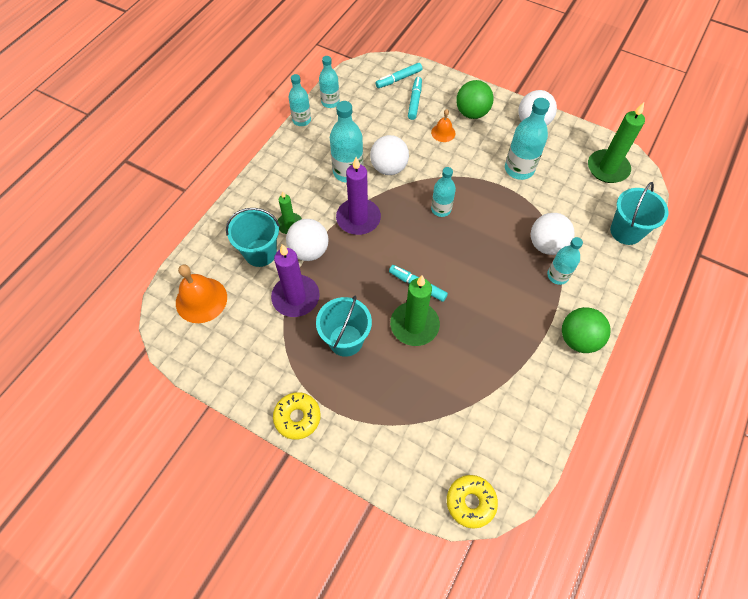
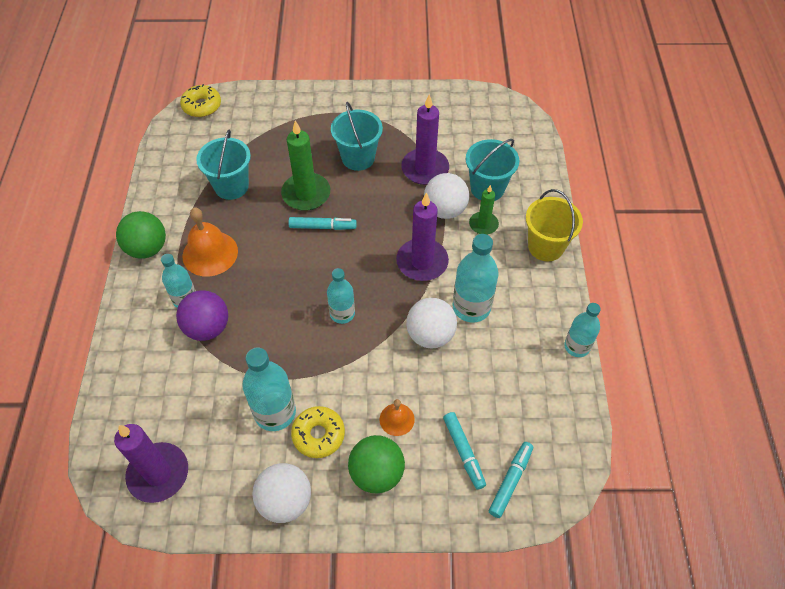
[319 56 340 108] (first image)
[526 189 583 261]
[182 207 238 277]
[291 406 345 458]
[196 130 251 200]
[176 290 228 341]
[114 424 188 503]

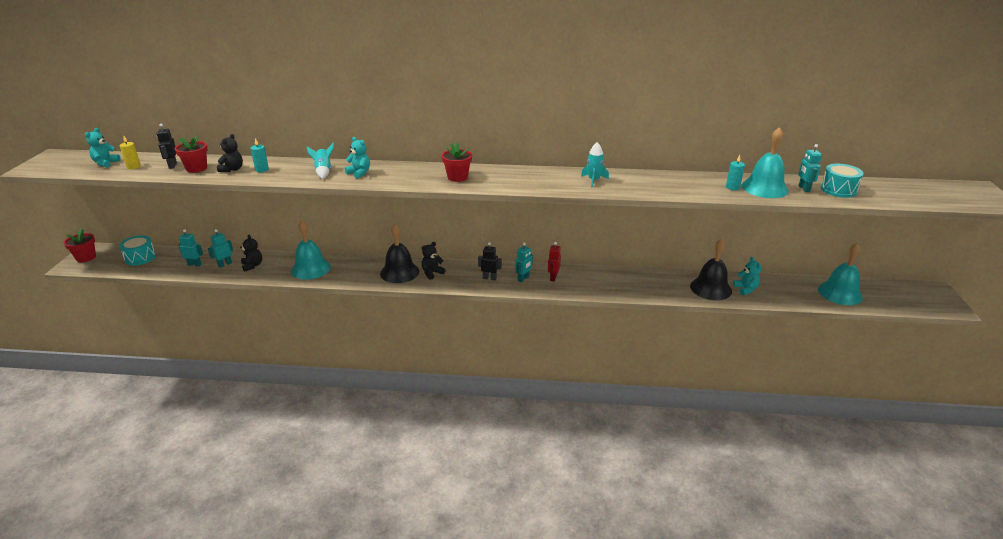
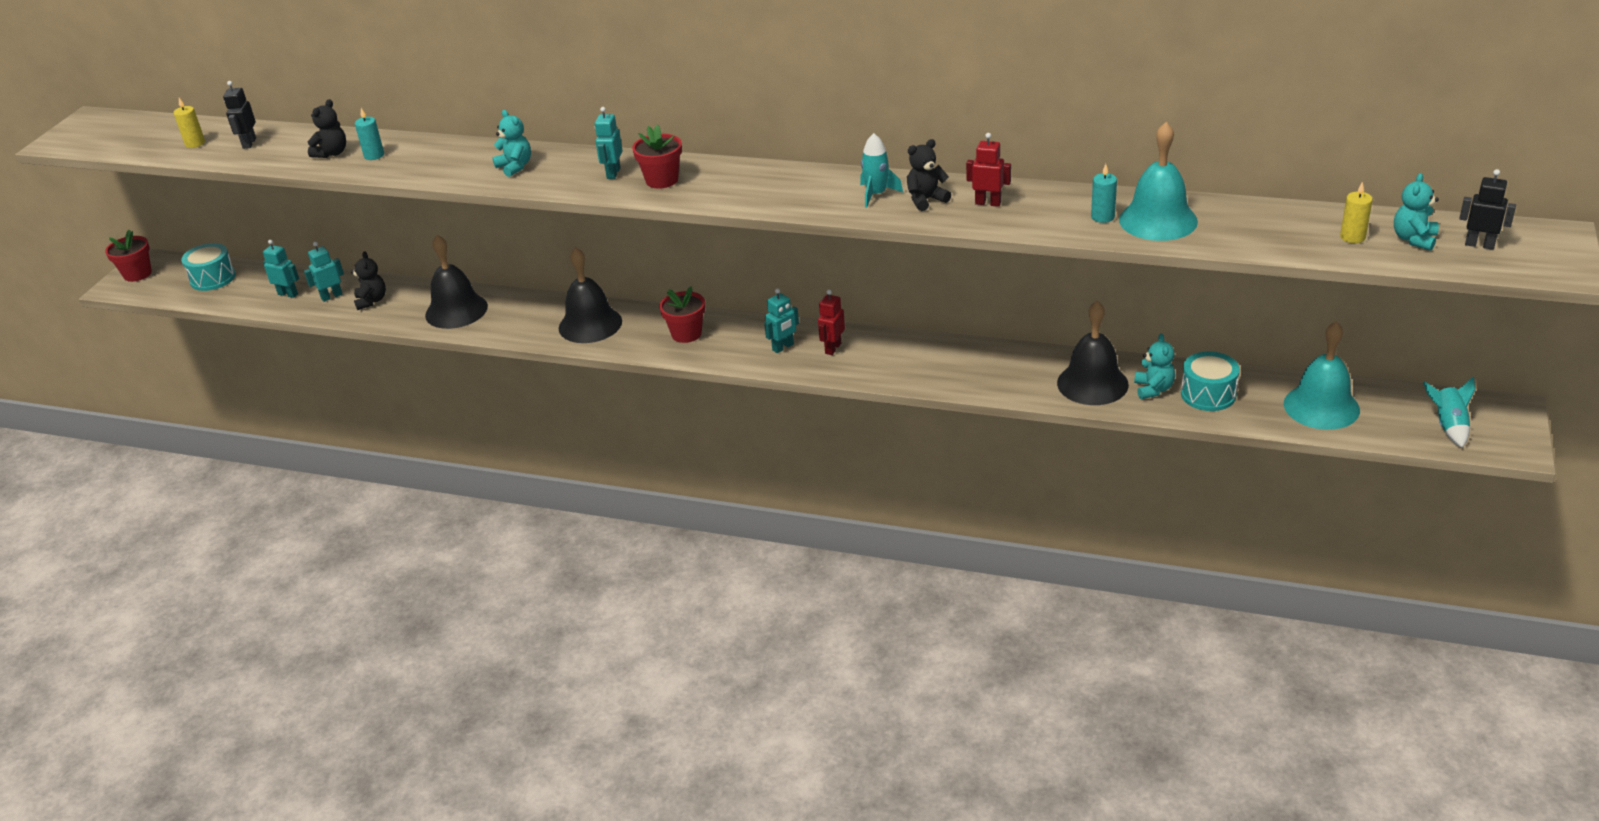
[966 133 1011 207]
[1340 182 1373 243]
[1394 173 1439 251]
[660 286 705 343]
[1423 377 1475 448]
[907 139 951 211]
[1459 169 1516 250]
[595 107 623 179]
[1181 351 1240 411]
[425 235 488 329]

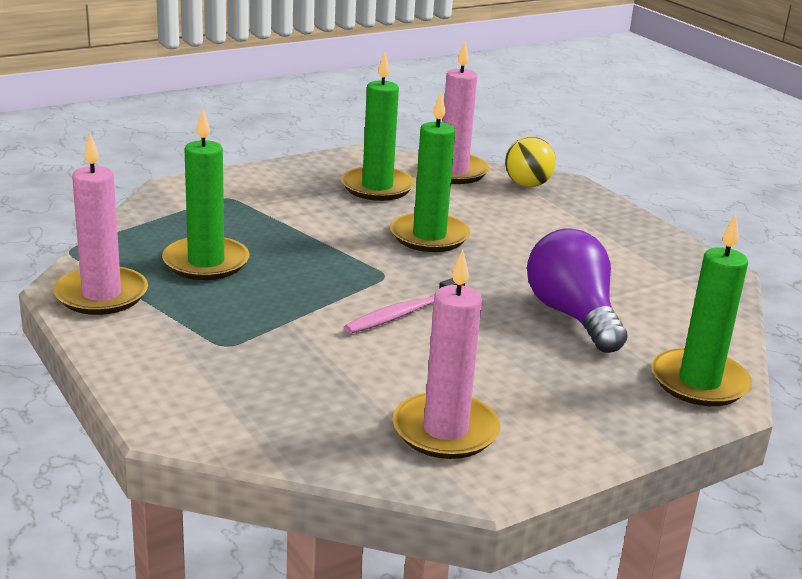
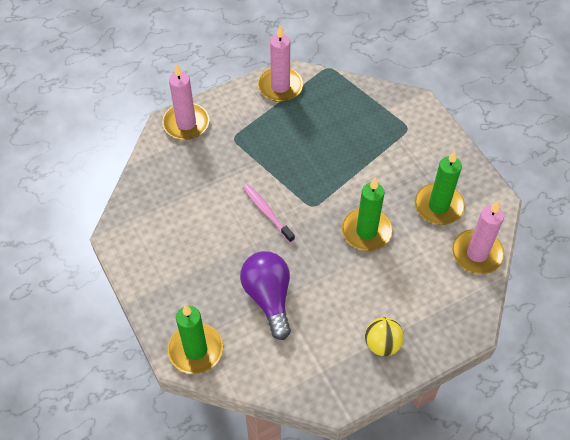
[162 109 250 280] (first image)
[162 64 209 140]
[365 317 404 356]
[240 251 291 340]

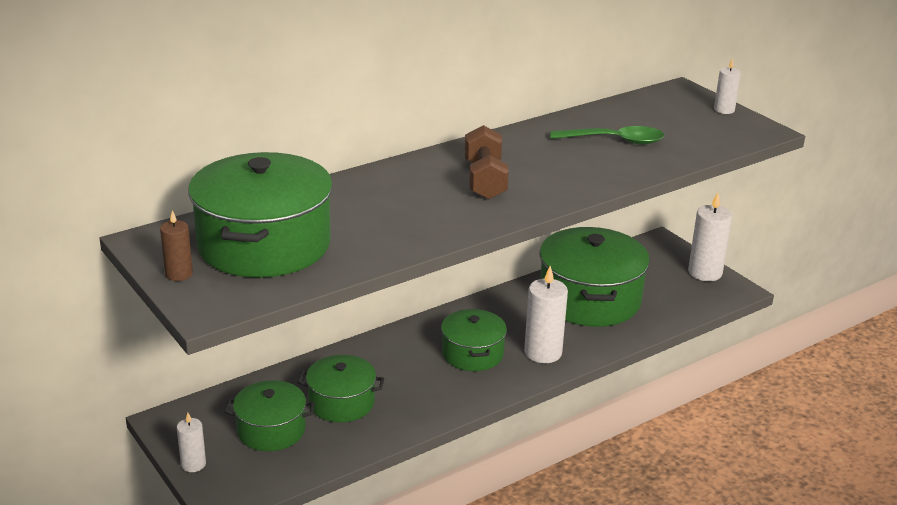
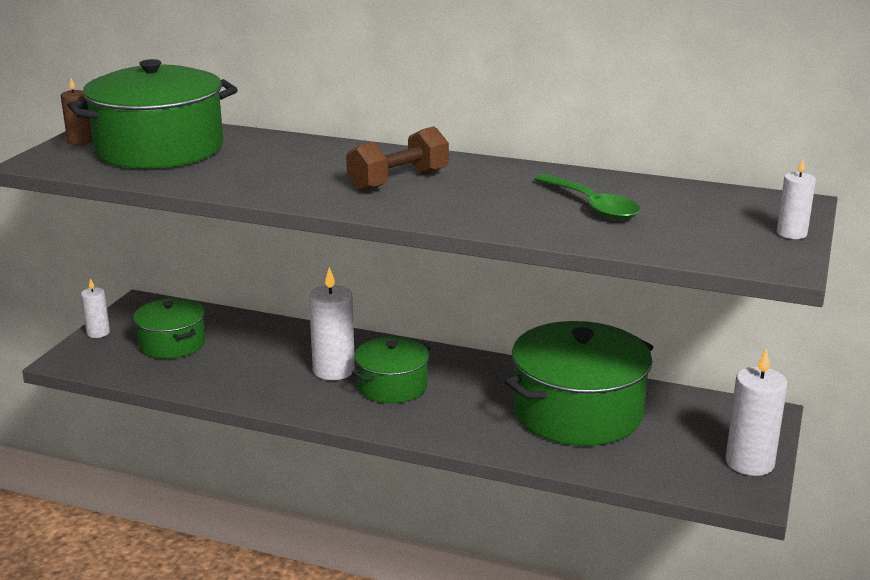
[298 355 384 422] (first image)
[309 267 355 380]

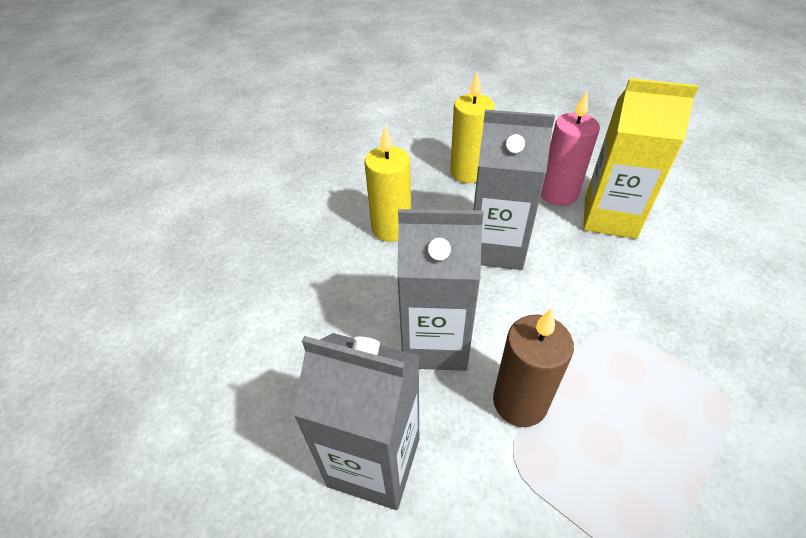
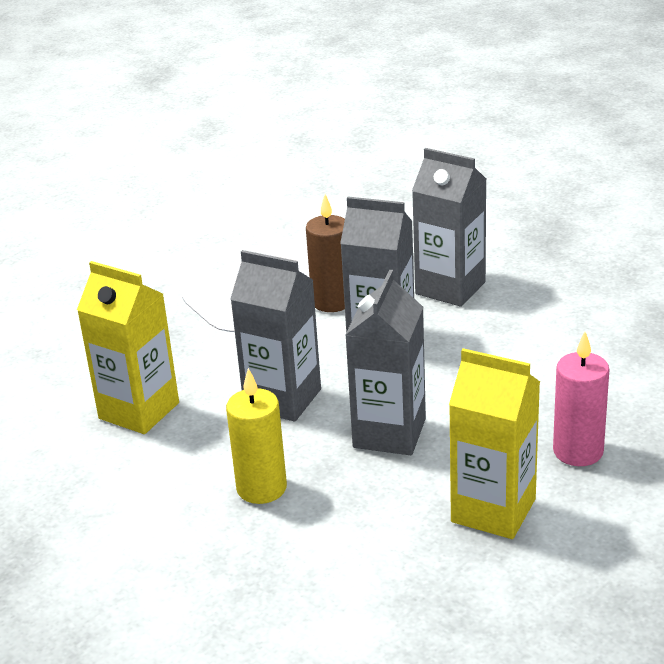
[449 348 540 539]
[553 332 610 466]
[345 270 426 455]

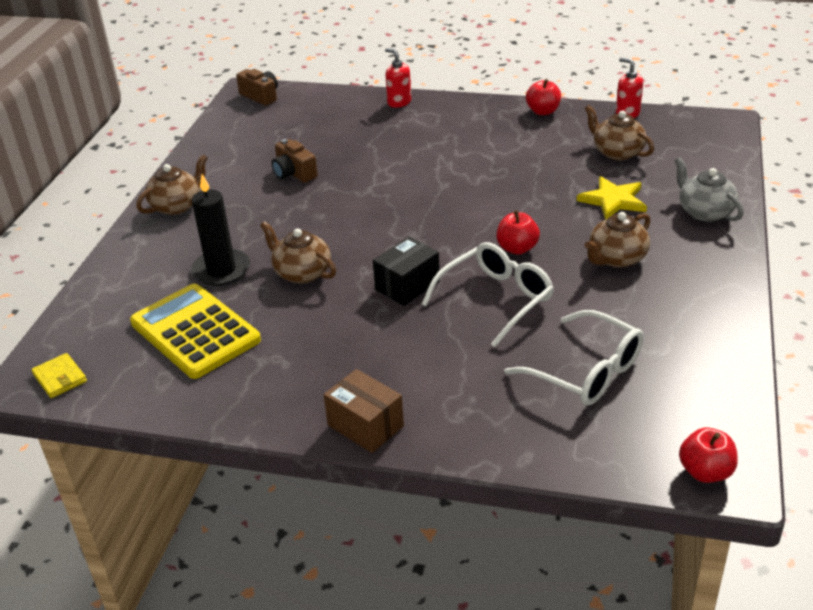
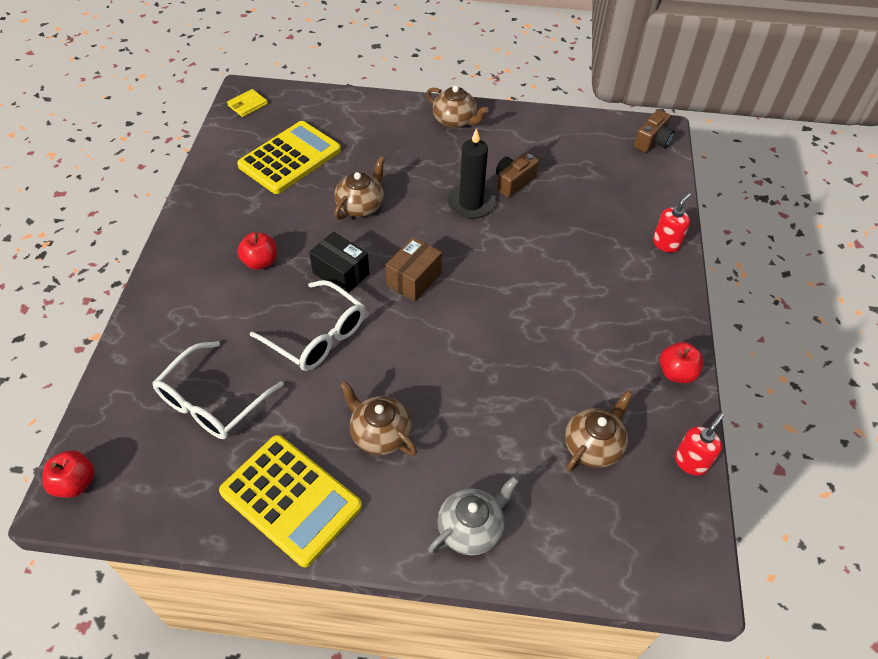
[577 176 647 220] (first image)
[219 435 362 567]
[447 128 496 218]
[386 237 442 302]
[237 232 277 270]

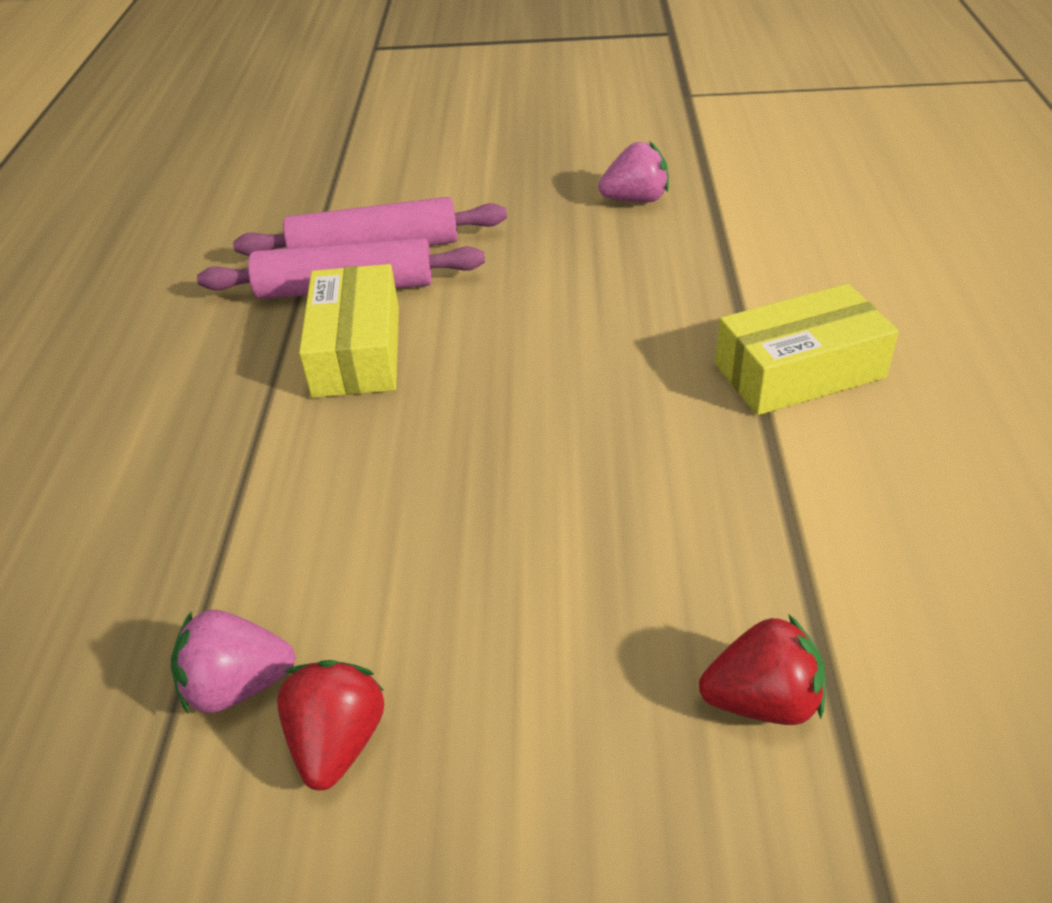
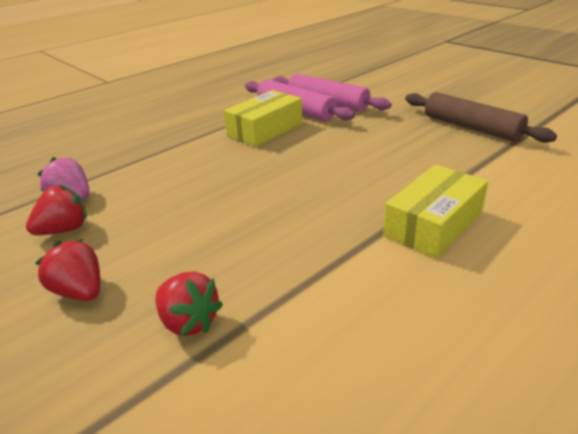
[35 239 100 301]
[405 92 557 143]
[383 165 488 259]

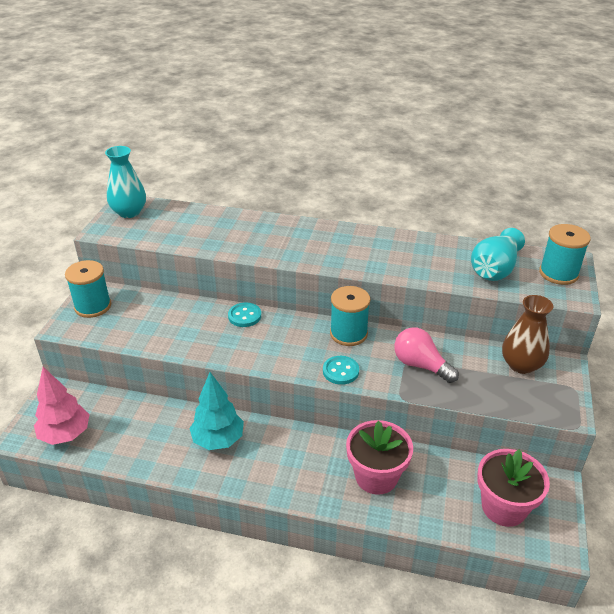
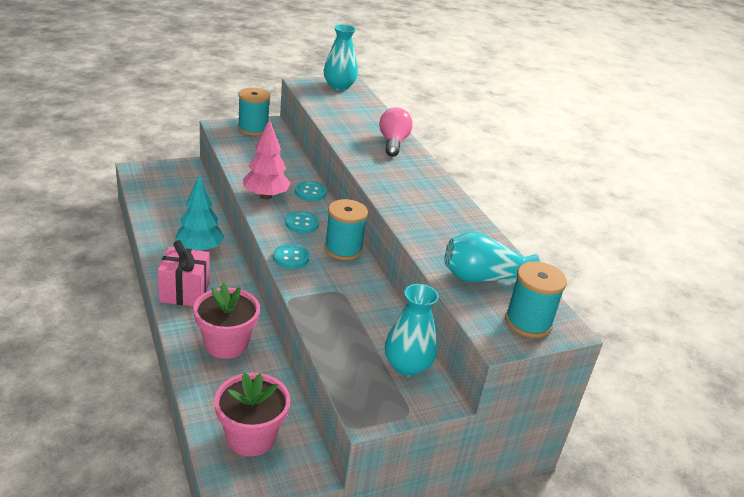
[158 240 210 306]
[285 211 319 234]
[243 119 291 199]
[379 107 413 157]
[385 284 439 376]

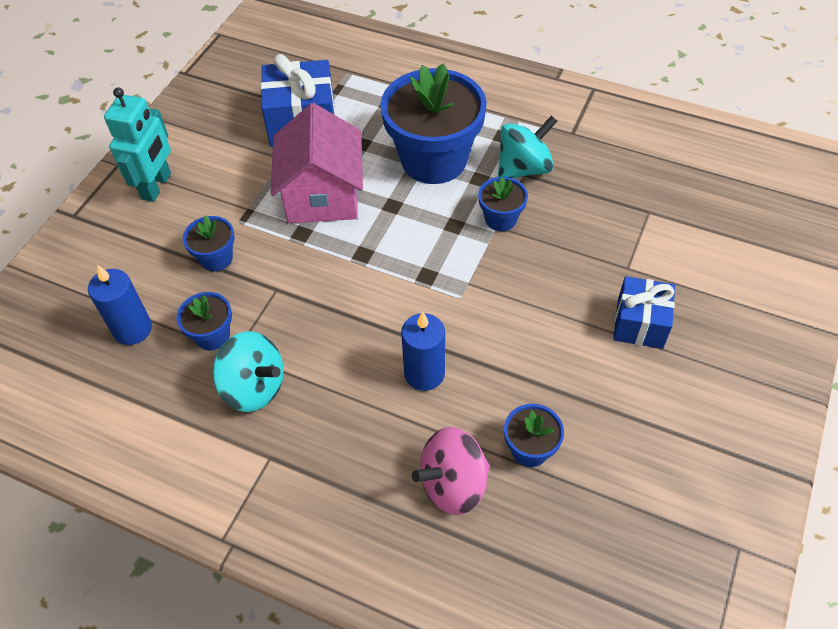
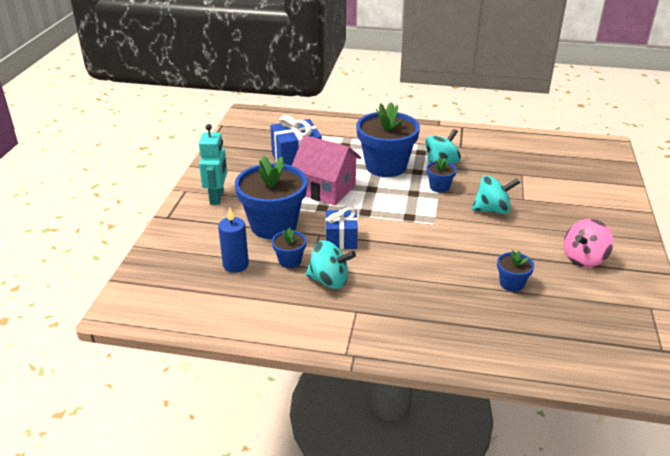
[401 311 445 391] (first image)
[472 175 520 214]
[564 219 613 267]
[326 207 358 249]
[292 135 361 205]
[235 156 307 239]

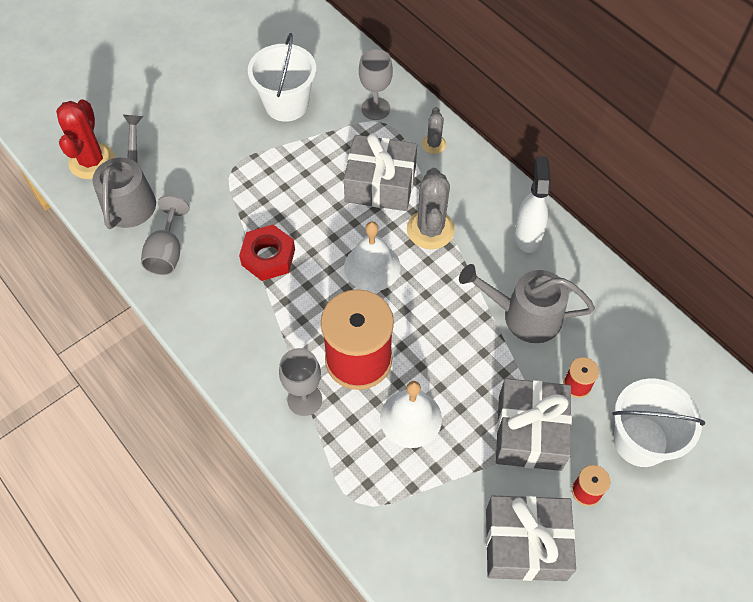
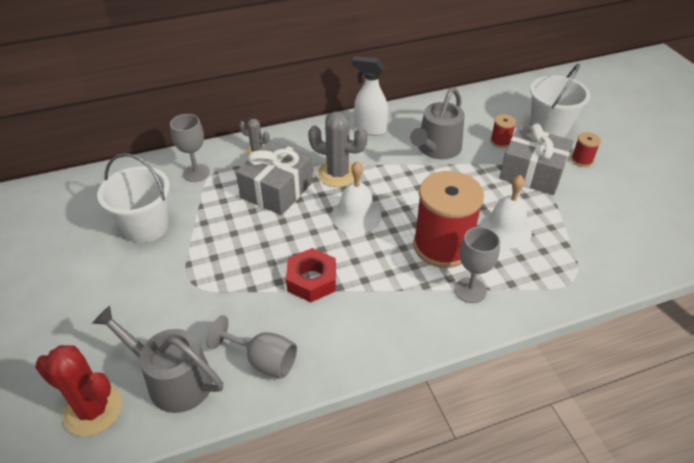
[486 496 576 581] (first image)

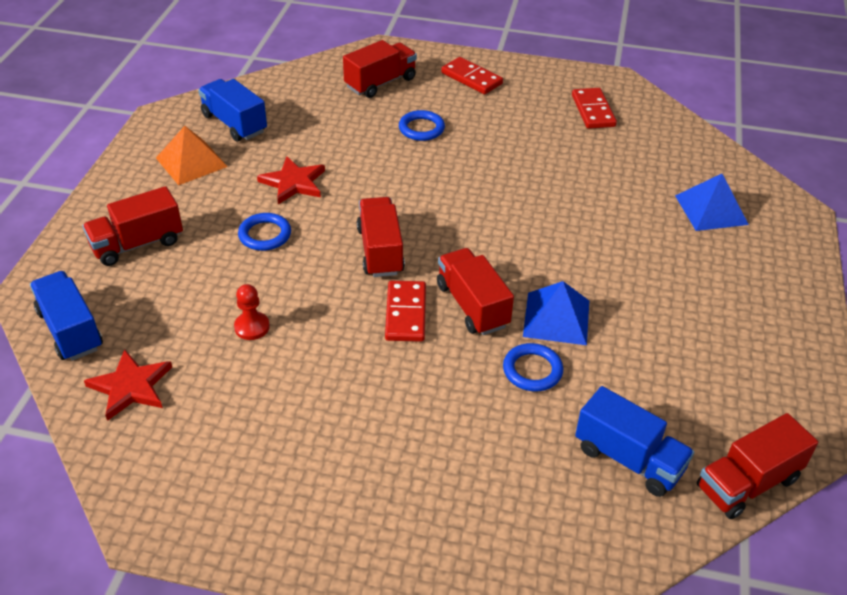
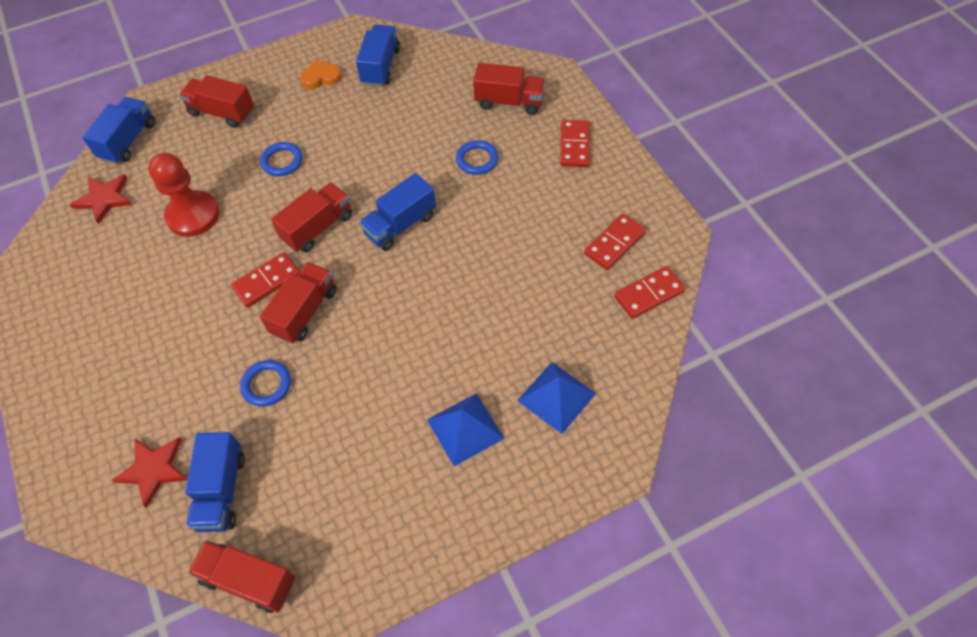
[359 173 436 251]
[614 266 685 319]
[112 437 188 508]
[427 393 505 466]
[300 60 342 89]
[148 153 219 237]

